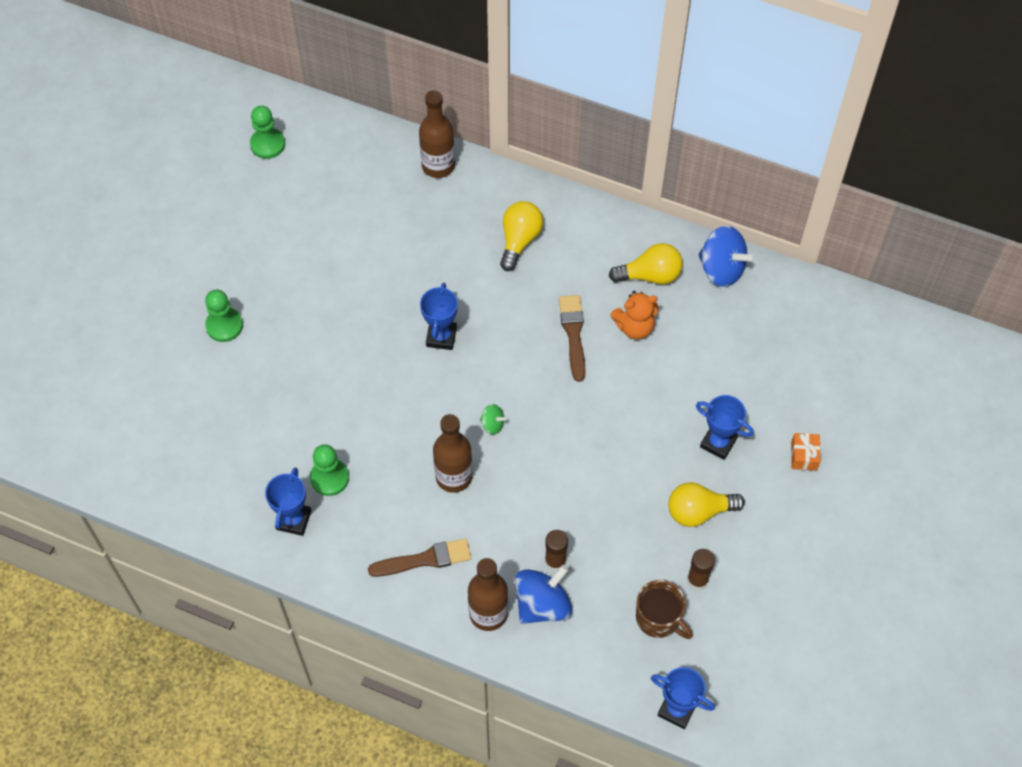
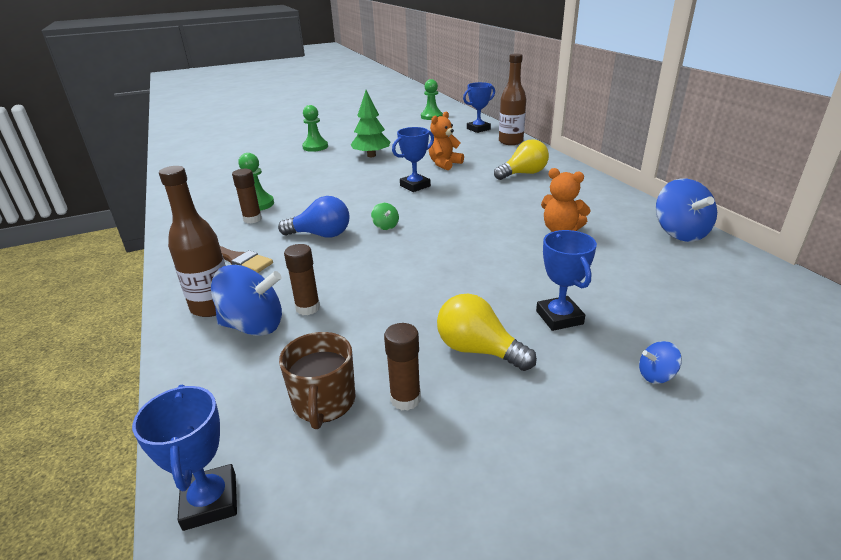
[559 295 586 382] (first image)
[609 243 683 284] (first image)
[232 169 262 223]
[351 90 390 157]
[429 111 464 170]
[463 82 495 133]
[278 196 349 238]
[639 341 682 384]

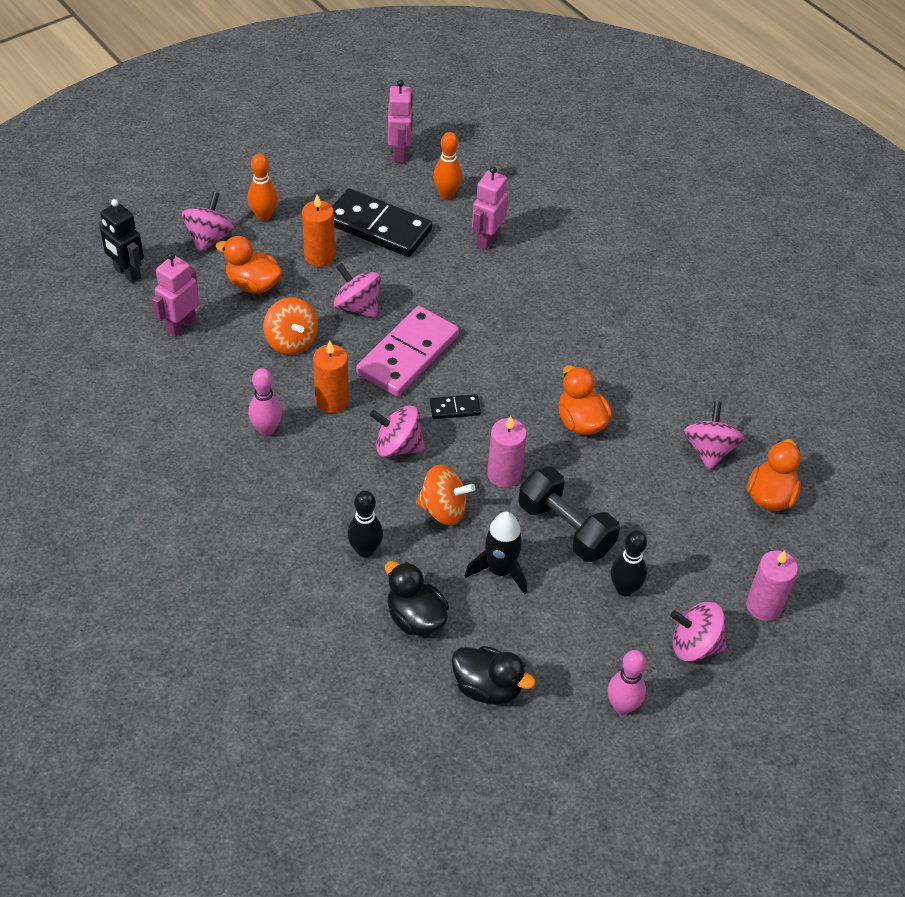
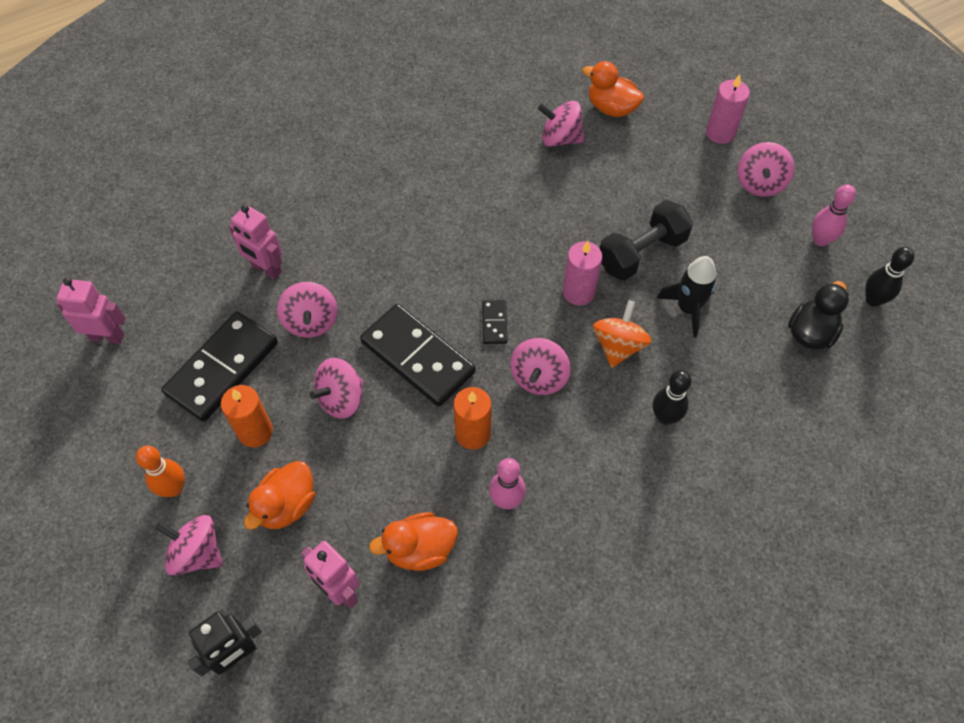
[263 298 318 355] (first image)
[385 561 449 635] (first image)
[433 132 462 199] (first image)
[277 282 338 338]
[369 512 457 571]
[865 247 914 307]
[360 304 476 406]

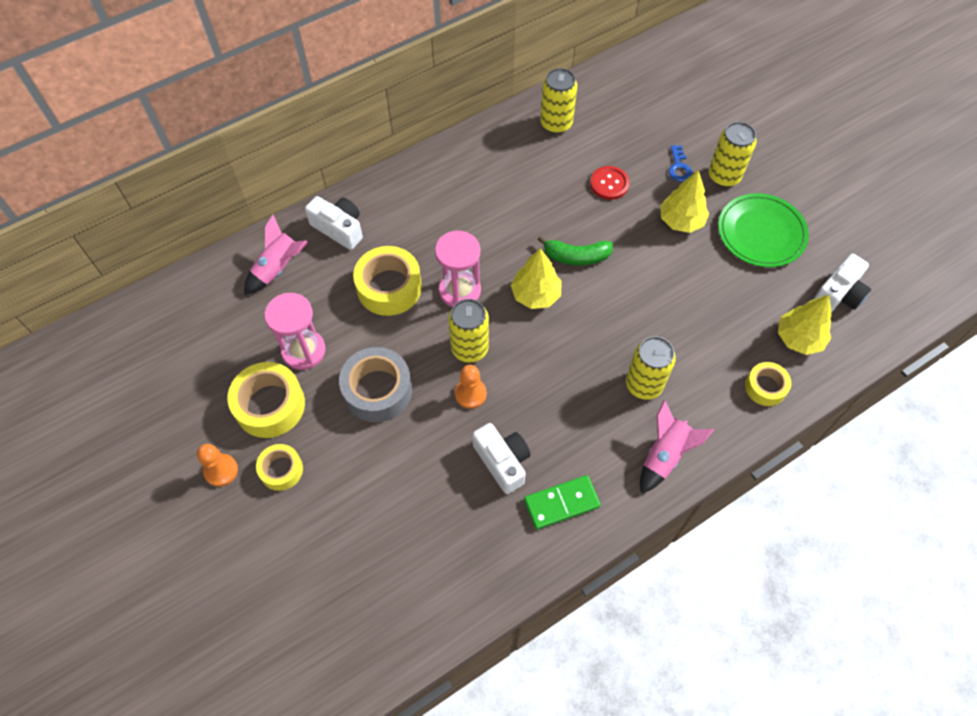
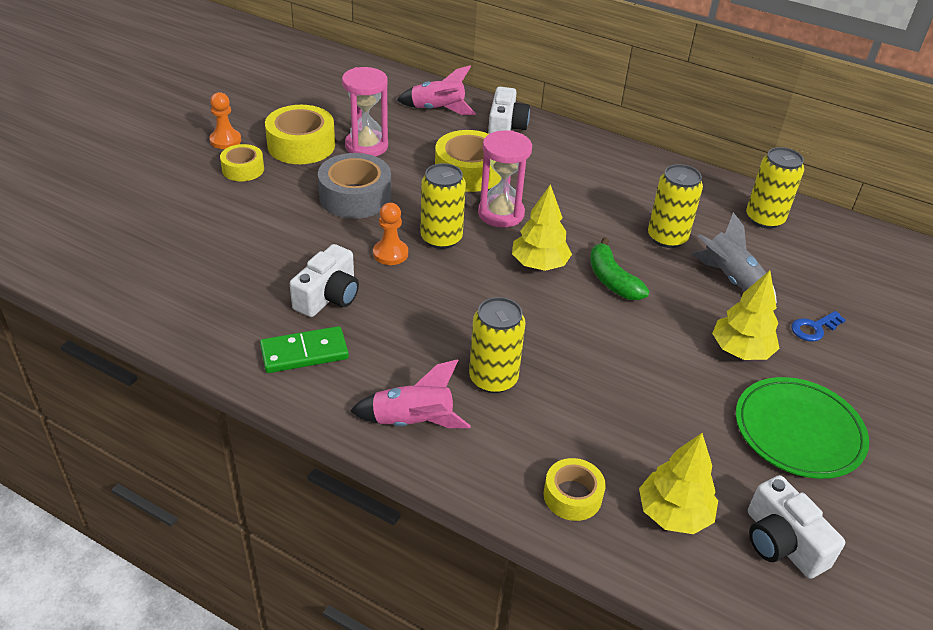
[648 164 703 248]
[692 212 777 303]
[260 326 349 373]
[748 475 845 579]

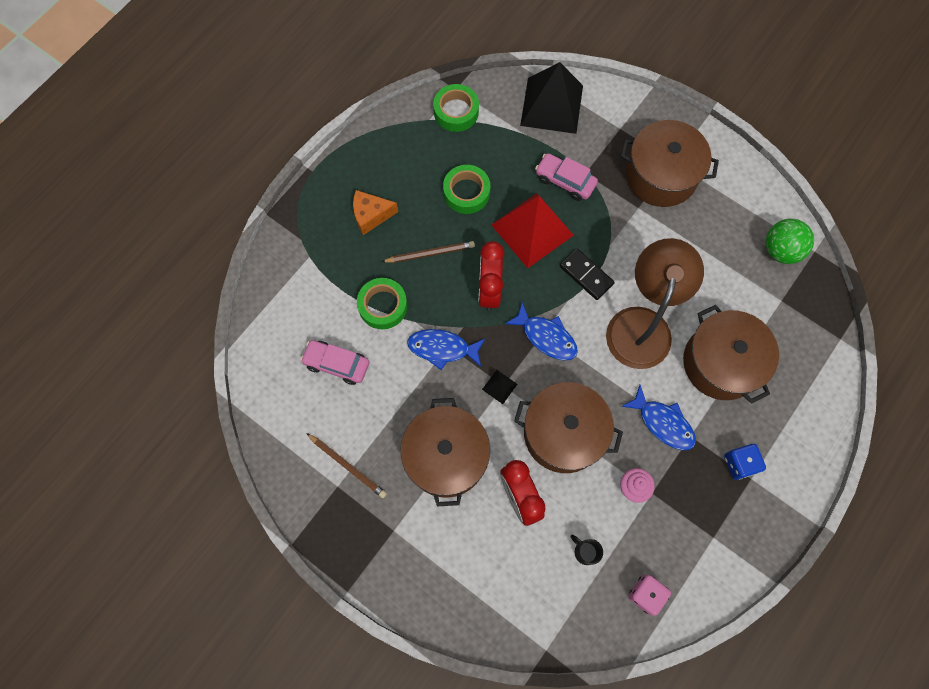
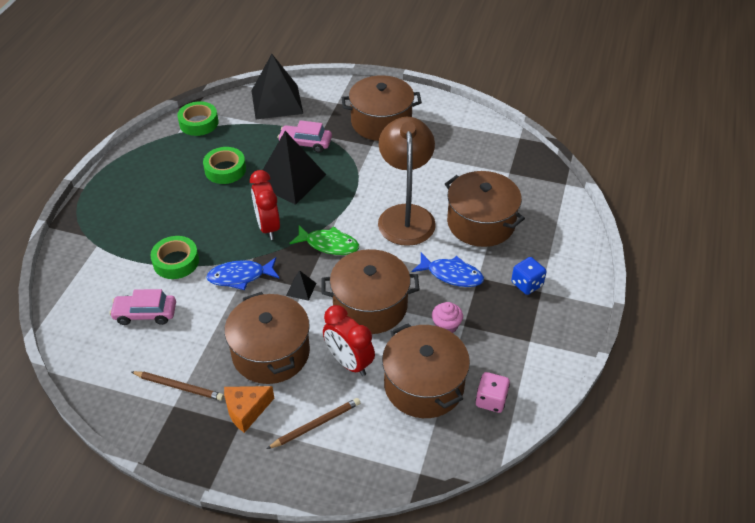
[559 248 615 300] (first image)
[765 219 814 264] (first image)
[224 386 274 433]
[267 398 360 449]
[382 323 470 418]
[263 131 326 205]
[289 225 359 255]

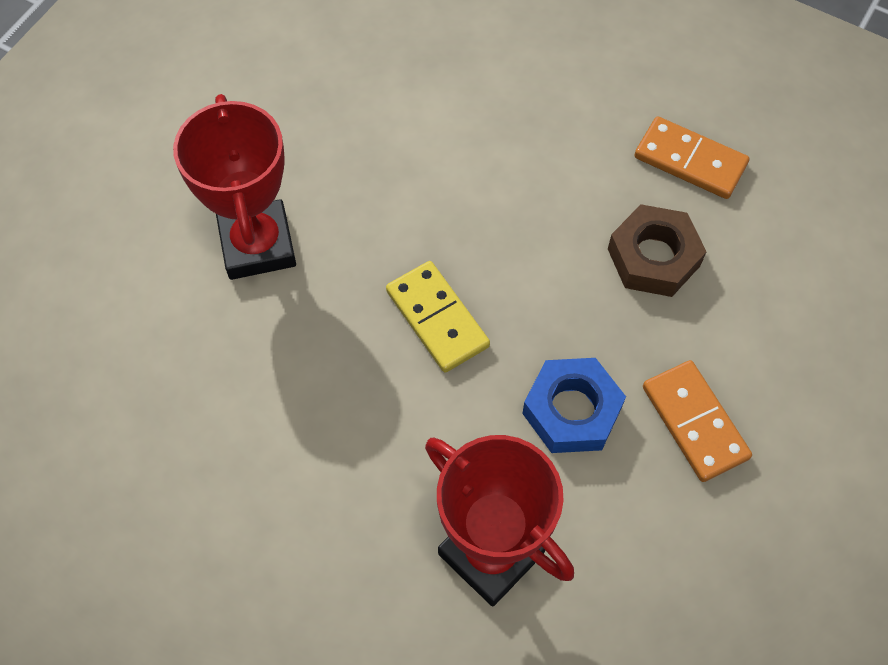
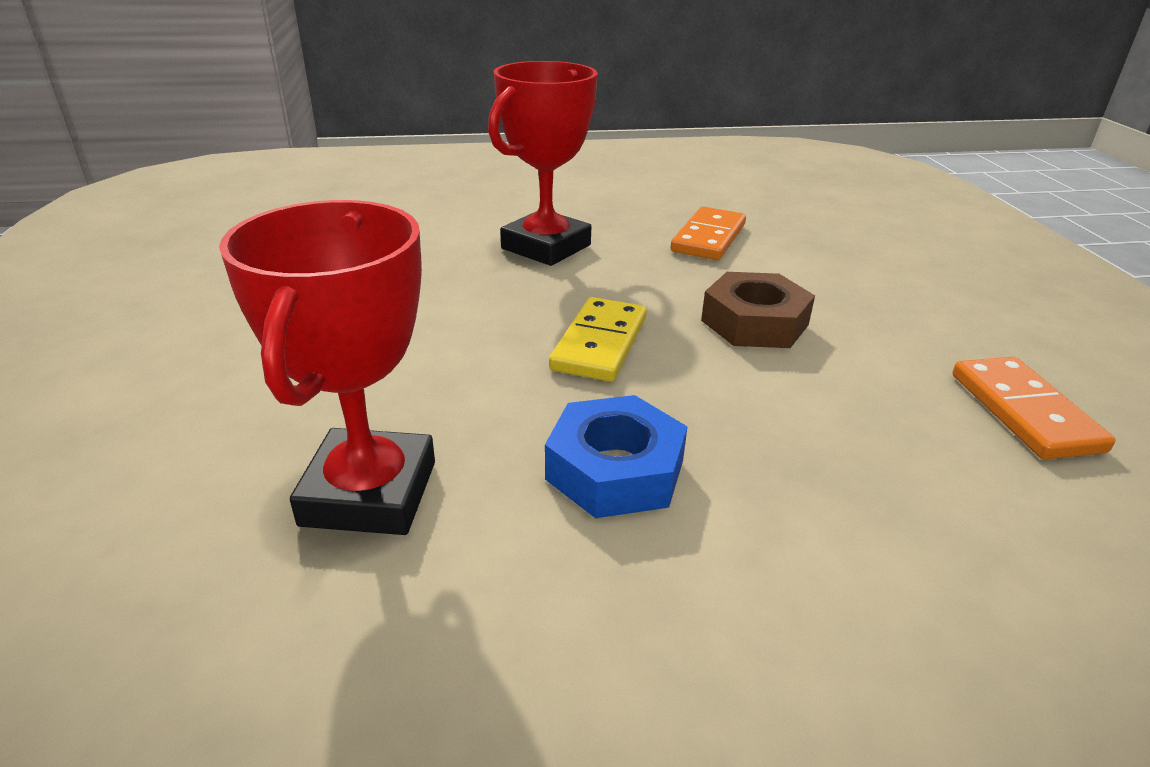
[701 272 815 348]
[671 206 746 260]

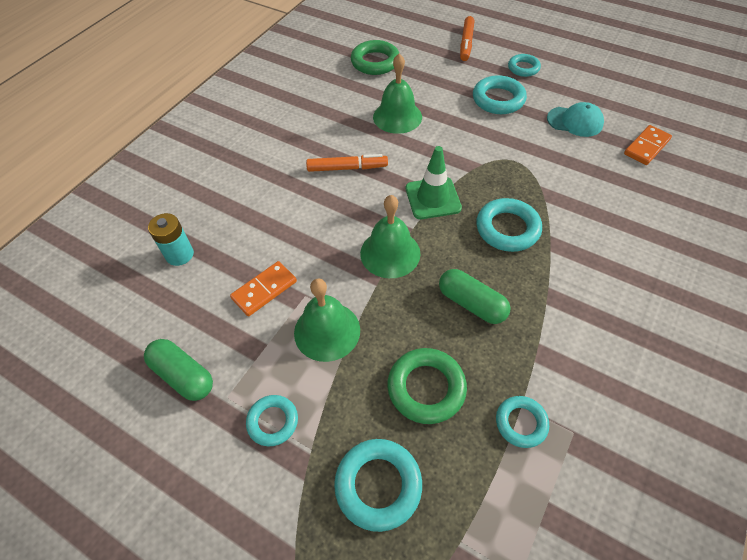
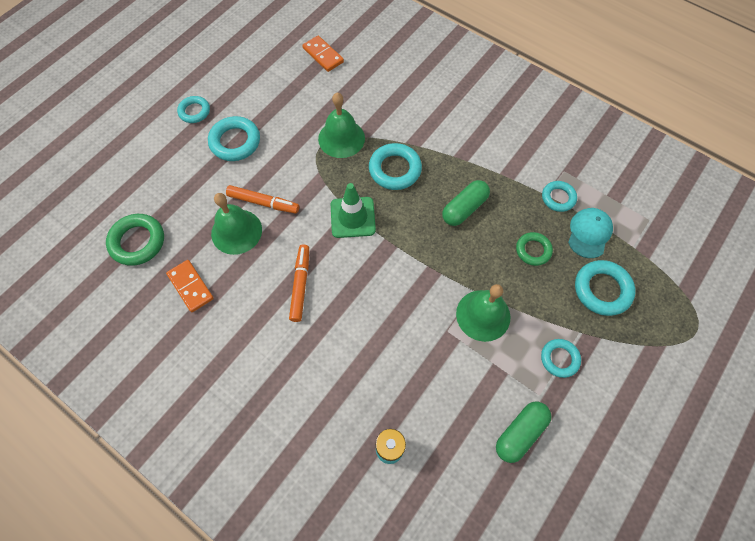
[166 260 214 312]
[318 93 365 158]
[226 185 299 214]
[568 208 613 258]
[516 232 553 266]

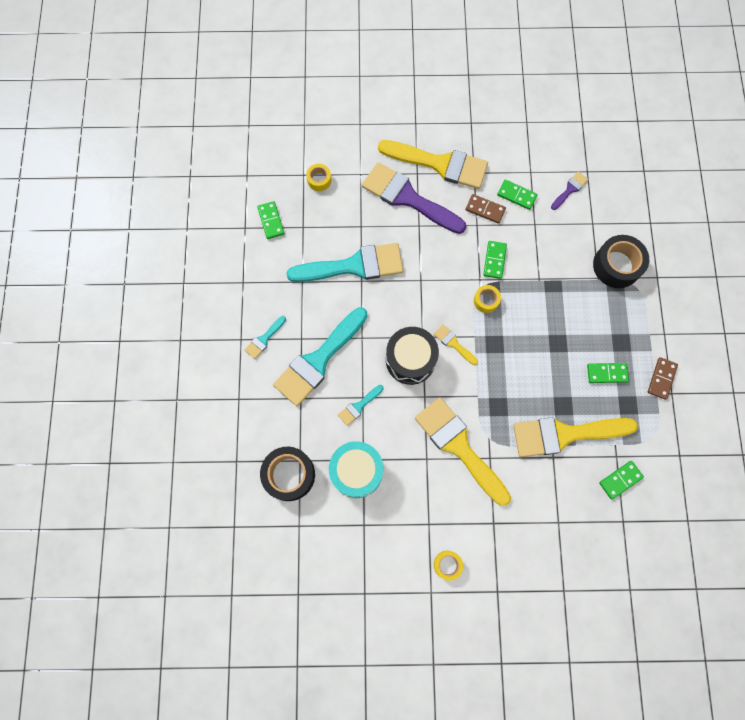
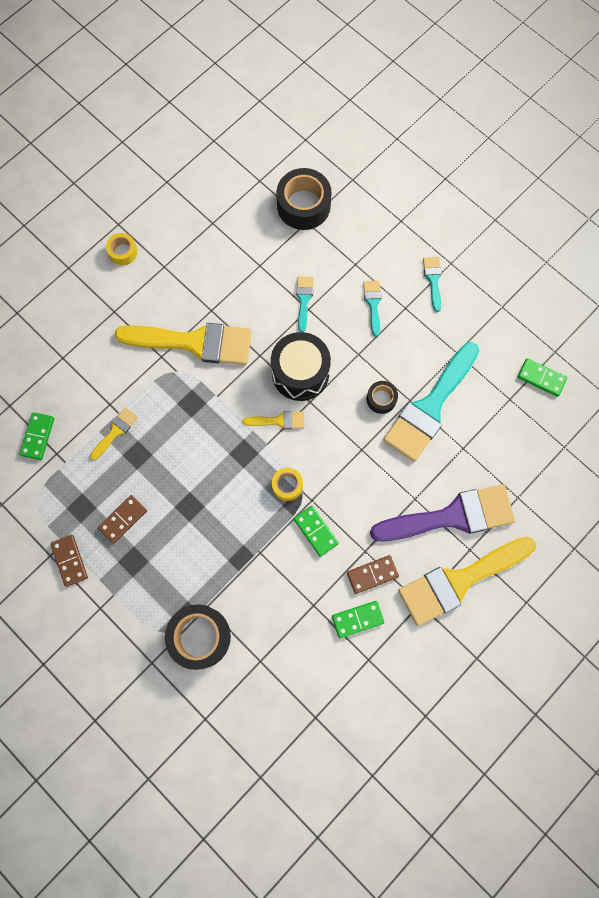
[306 164 331 191] (first image)
[329 441 383 498] (first image)
[551 172 588 210] (first image)
[367 381 398 414]
[98 495 147 544]
[363 280 382 337]
[90 407 138 460]

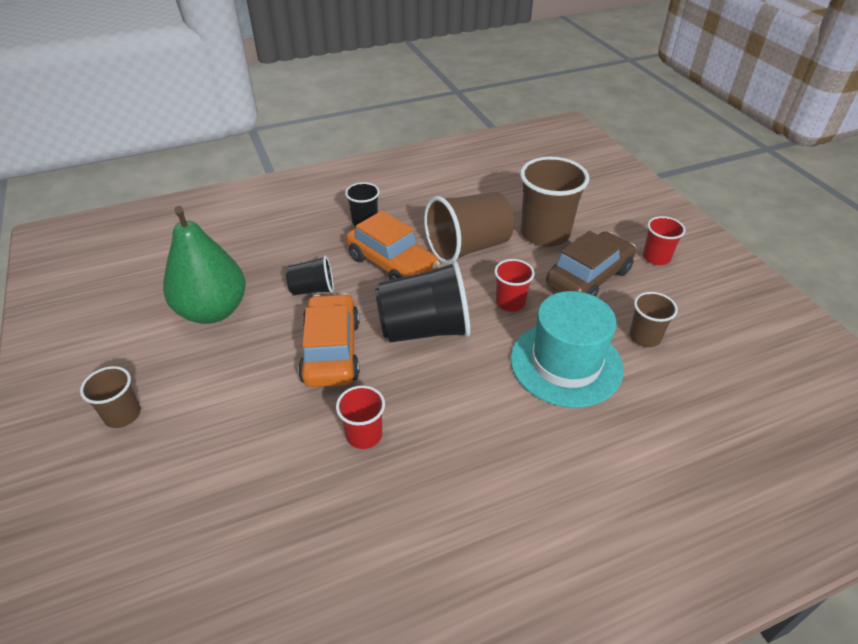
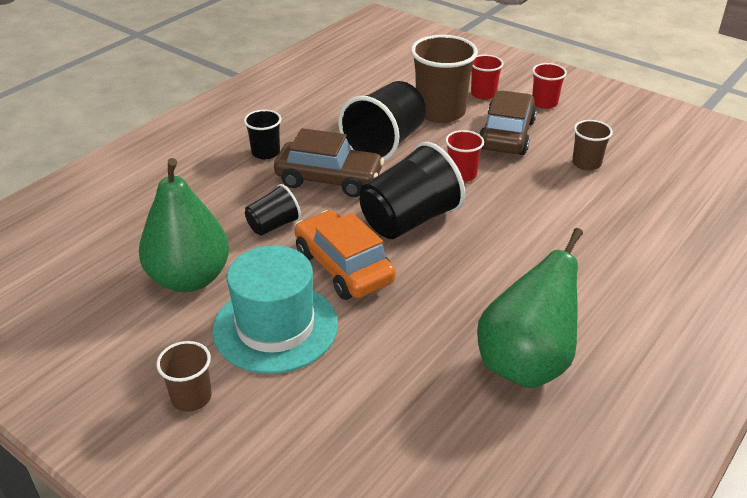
[477 228 583 388]
[471 55 504 100]
[212 245 338 374]
[274 128 384 197]
[338 81 426 161]

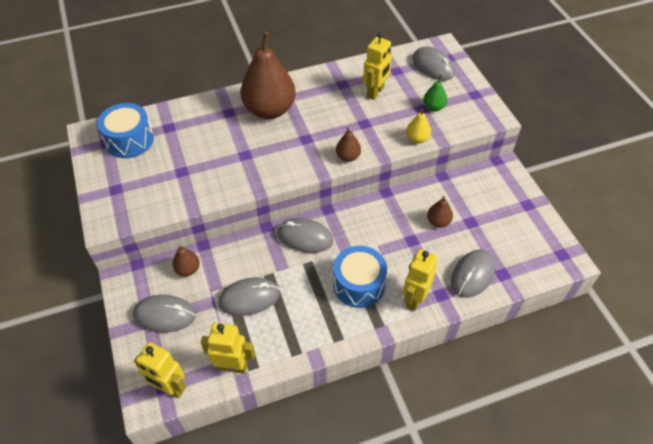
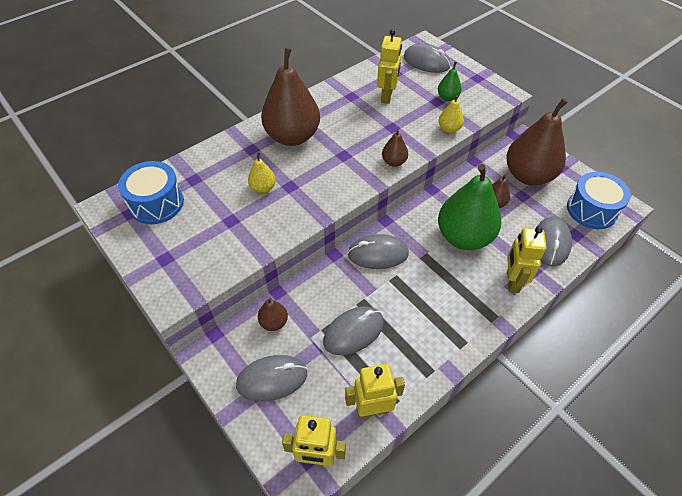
[248 152 276 193]
[438 164 501 250]
[506 98 568 186]
[567 172 631 229]

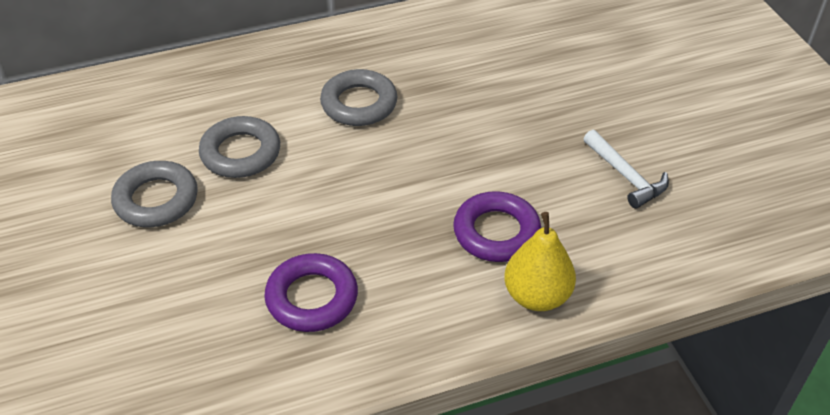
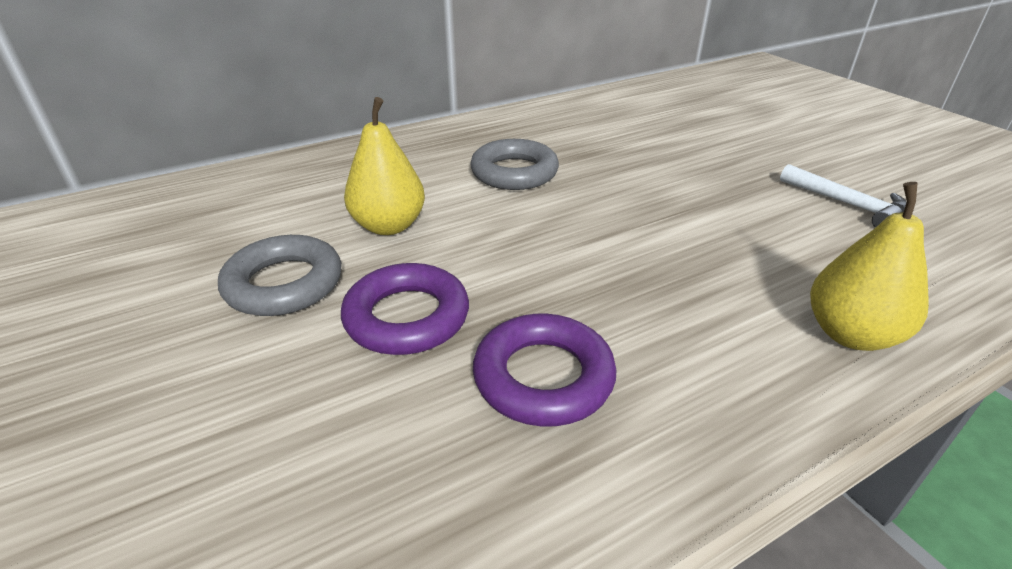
[341 263 469 355]
[344 97 425 235]

